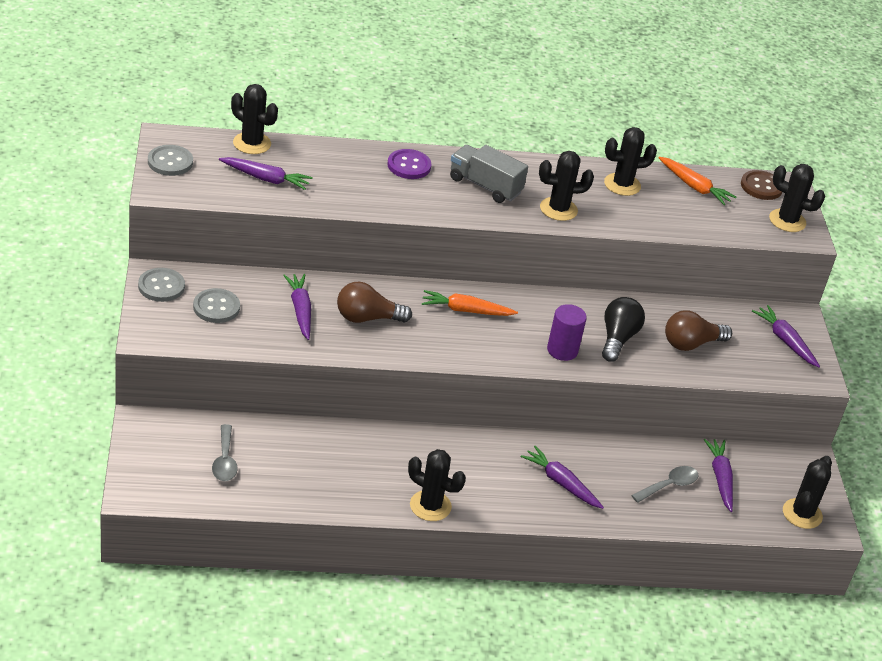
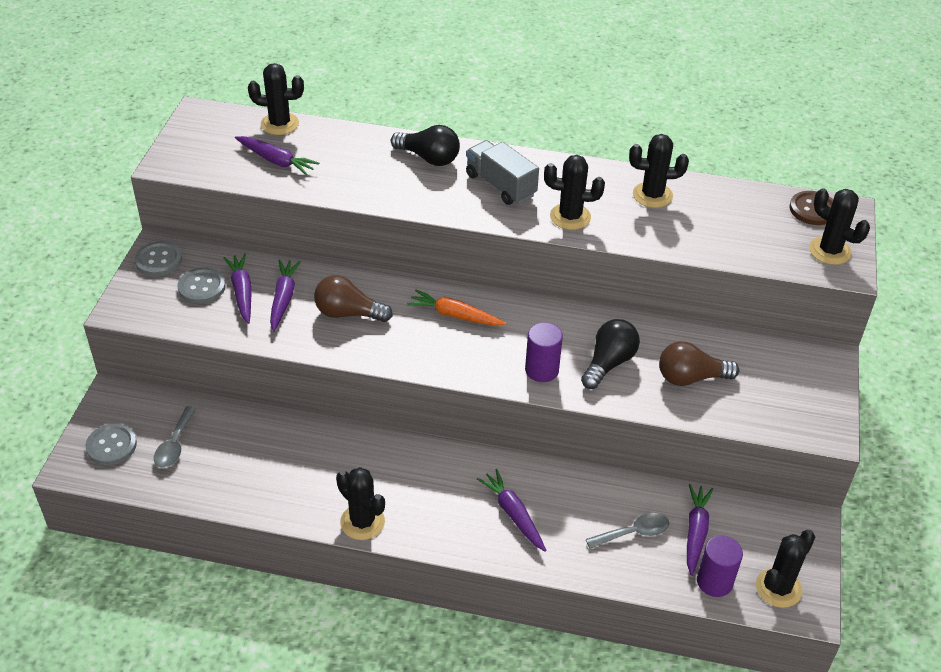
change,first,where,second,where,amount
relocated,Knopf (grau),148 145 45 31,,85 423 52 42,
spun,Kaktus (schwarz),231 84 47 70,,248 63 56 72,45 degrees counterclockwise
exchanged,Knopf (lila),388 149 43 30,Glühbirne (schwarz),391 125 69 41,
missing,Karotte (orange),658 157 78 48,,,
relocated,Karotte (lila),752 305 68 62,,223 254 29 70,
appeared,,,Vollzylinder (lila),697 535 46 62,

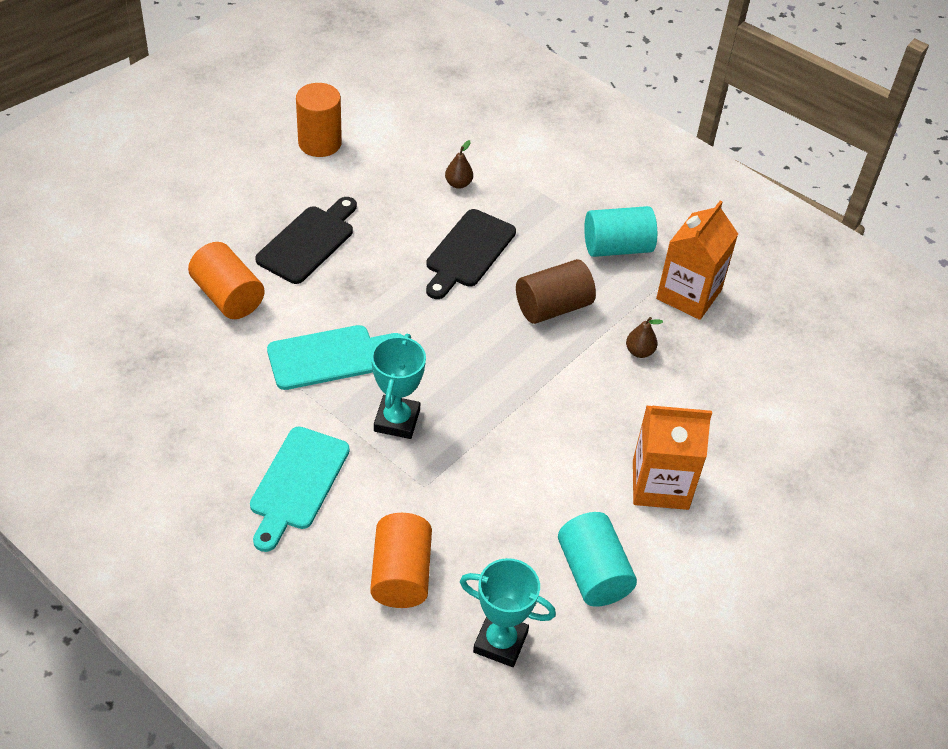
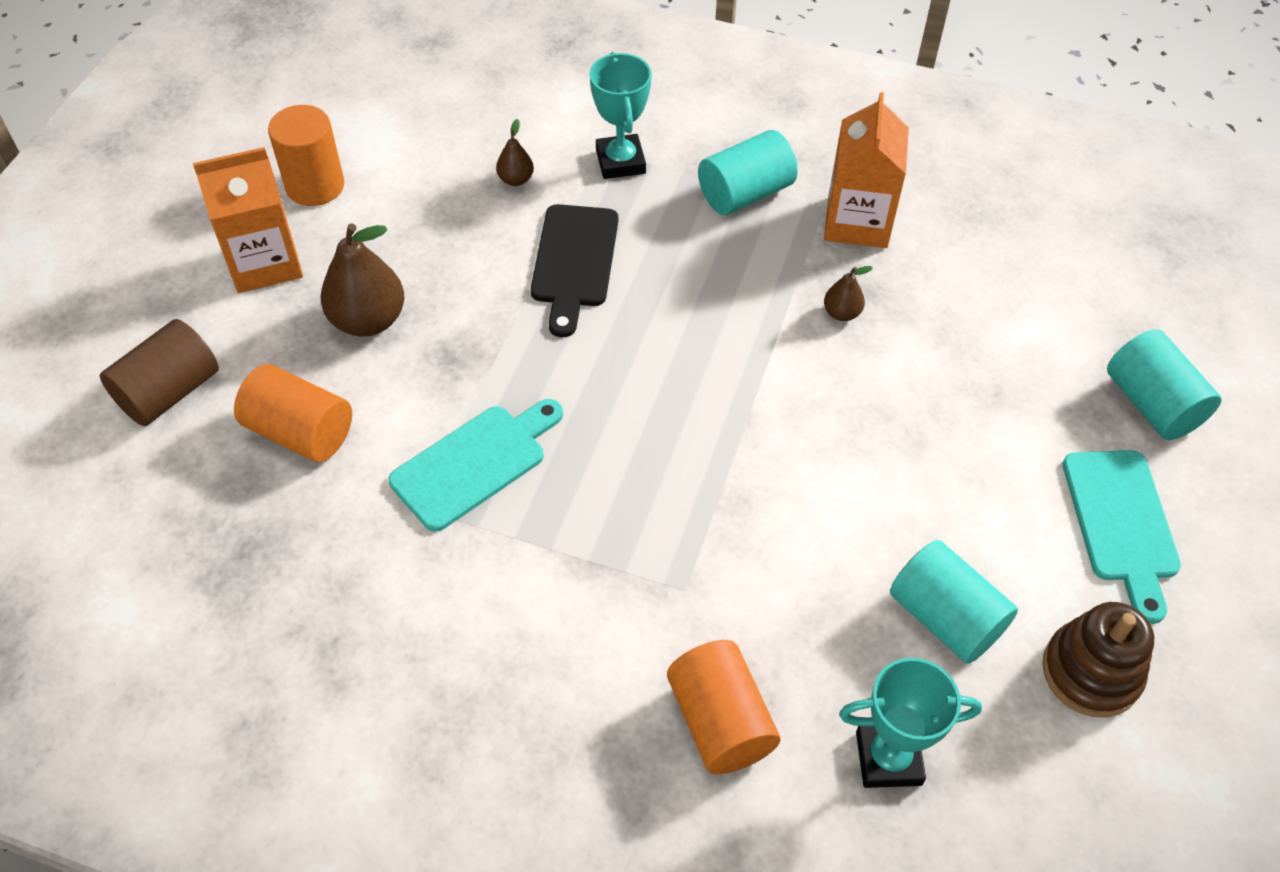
change,first,where,second,where,amount
relocated,Schneidebrett (türkis),250 427 100 125,,1063 450 118 174,
exchanged,Schneidebrett (schwarz),255 197 102 87,Birne (braun),321 224 84 112,
relocated,Pokal (türkis),371 334 55 105,,589 52 63 127,
relocated,Vollzylinder (braun),516 259 80 65,,100 319 119 107,
relocated,Getränkekarton (orange),633 406 79 104,,193 147 110 146,
appeared,,,Stapelspielzeug (braun),1042 602 112 116,
appeared,,,Vollzylinder (türkis),1107 329 114 111,

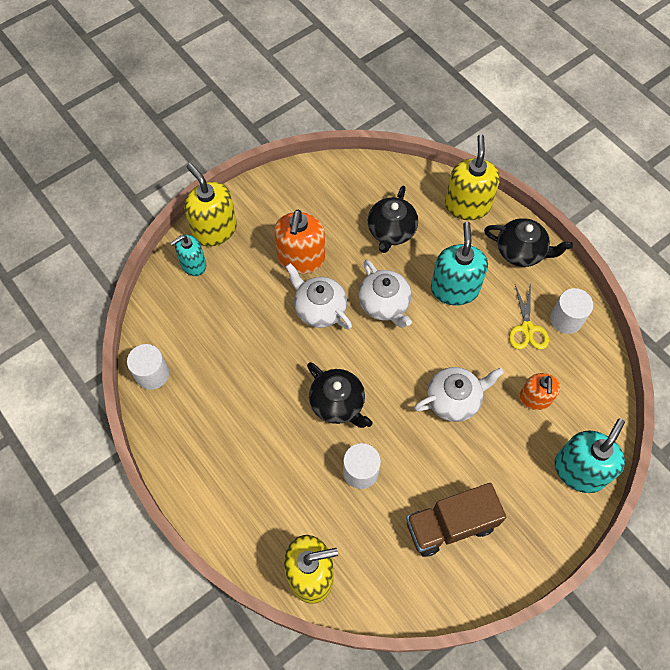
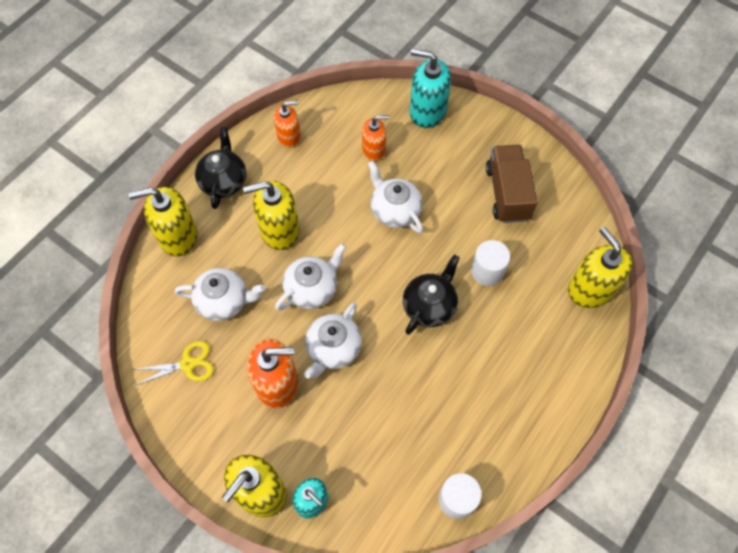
change,first,where,second,where,amount
colour,Teekanne (schwarz),368 186 50 67,Teekanne (weiß),175 268 90 53,
spun,Lastwagen (braun),406 483 100 74,,486 145 52 78,150 degrees counterclockwise
colour,Seifenspender (türkis),431 222 57 84,Seifenspender (gelb),243 181 56 69,
relocated,Schere (gelb),509 283 40 66,,132 341 82 45,
exchanged,Vollzylinder (weiß),550 288 43 46,Seifenspender (orange),274 100 27 48,

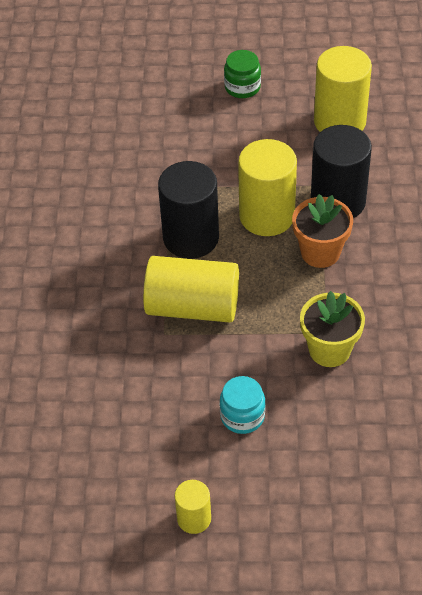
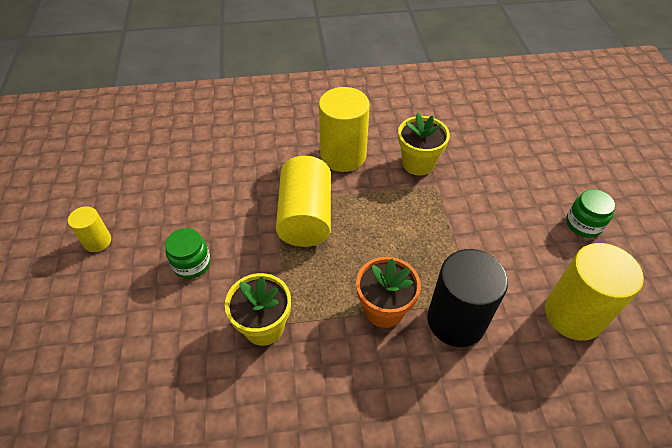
change,first,where,second,where,amount
missing,Vollzylinder (schwarz),158 161 61 98,,,
colour,Einmachglas (türkis),220 376 45 58,Einmachglas (grün),165 228 46 51,
relocated,Vollzylinder (gelb),238 139 59 97,,319 87 51 85,
appeared,,,Blumentopf (gelb),398 112 52 63,

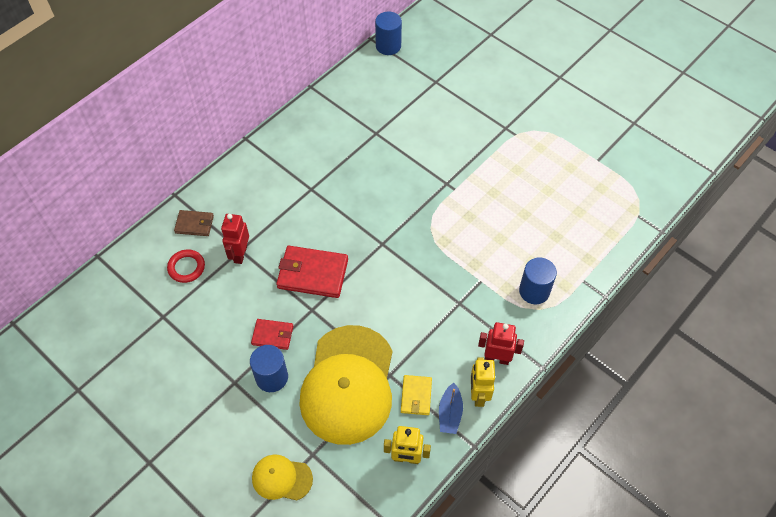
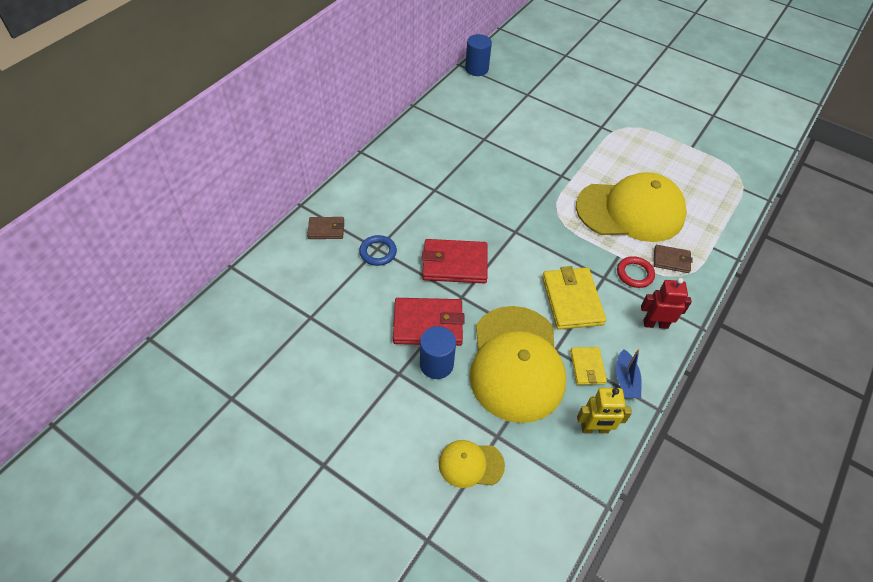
change,first,where,second,where,amount
relocated,Ring (rot),167 249 38 34,,617 256 38 32,
exchanged,Roboter (rot),221 214 28 50,Ring (blau),359 235 38 31,
size,Geldbörse (rot),251 319 42 31,,393 298 72 48,x1.76
missing,Roboter (gelb),471 357 24 50,,,
exchanged,Vollzylinder (blau),519 257 38 47,Geldbörse (braun),654 245 38 28,
appeared,,,Geldbörse (gelb),542 266 64 64,
appeared,,,Kappe (gelb),576 172 111 70,

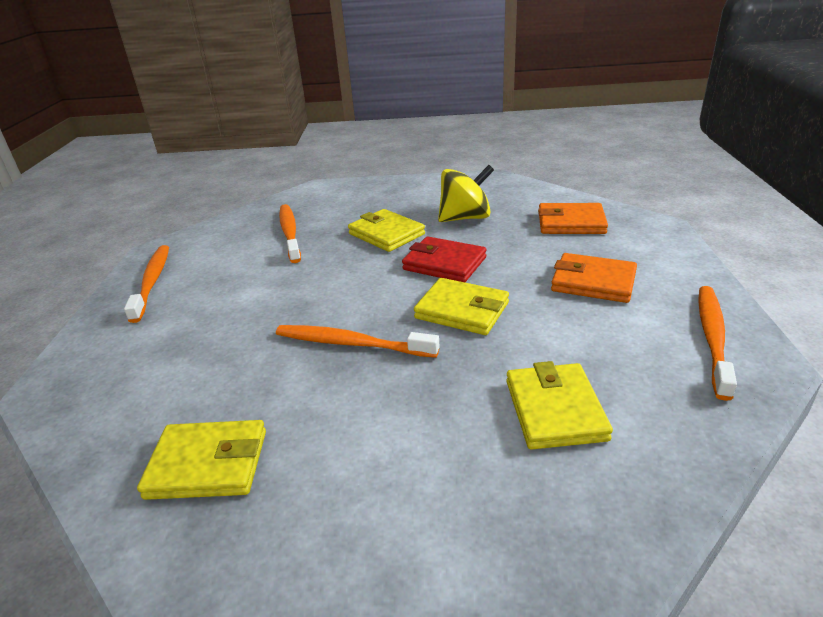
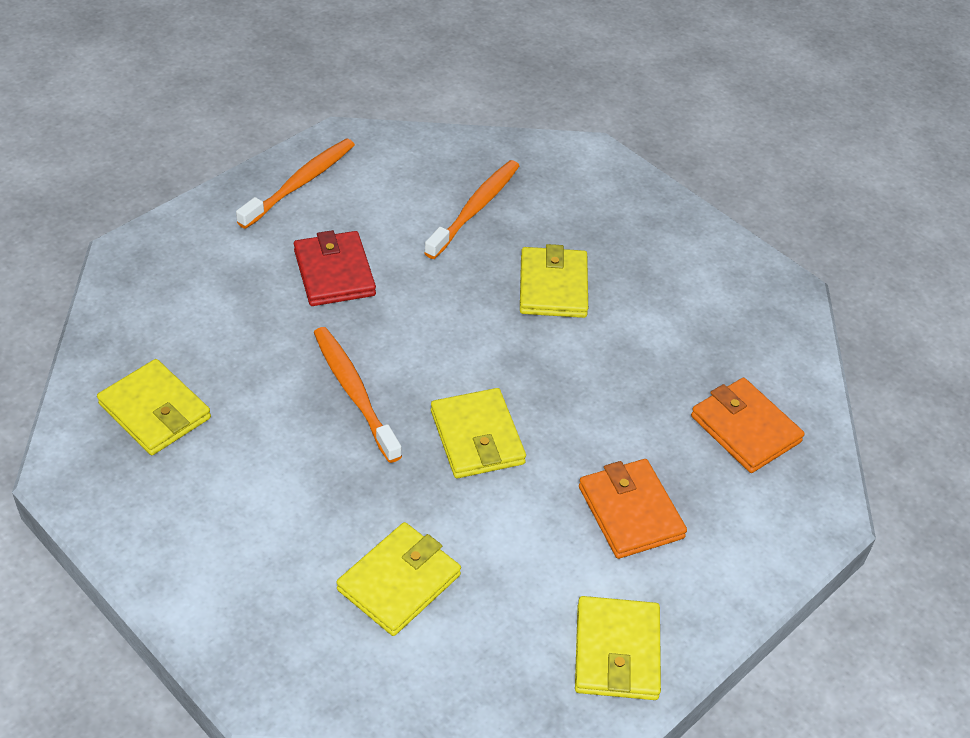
change,first,where,second,where,amount
relocated,Geldbörse (rot),402 236 85 46,,294 230 82 76,
missing,Kreisel (gelb),438 165 56 57,,,
exchanged,Zahnbürste (orange),698 286 39 115,Geldbörse (gelb),575 596 86 104,

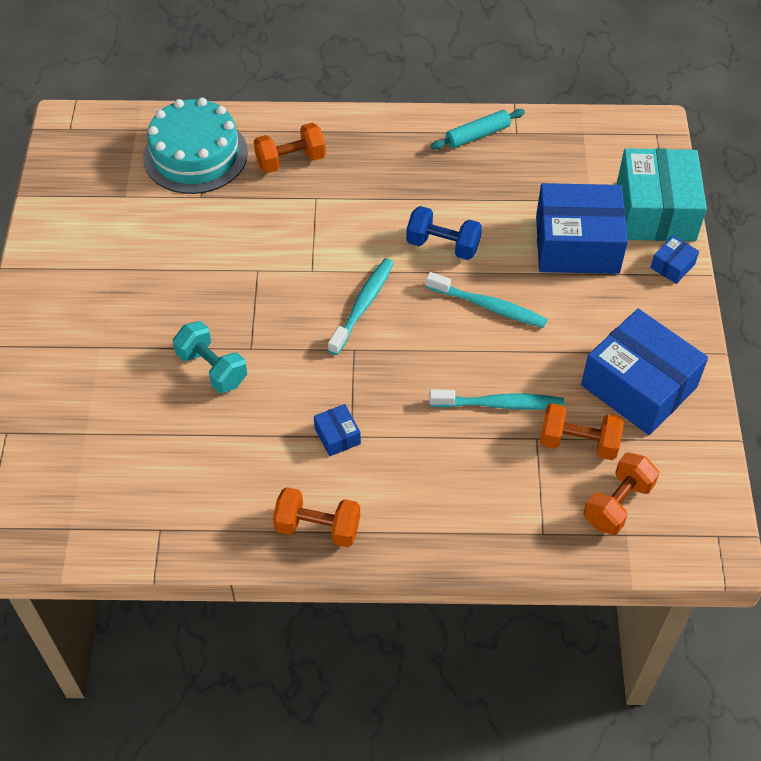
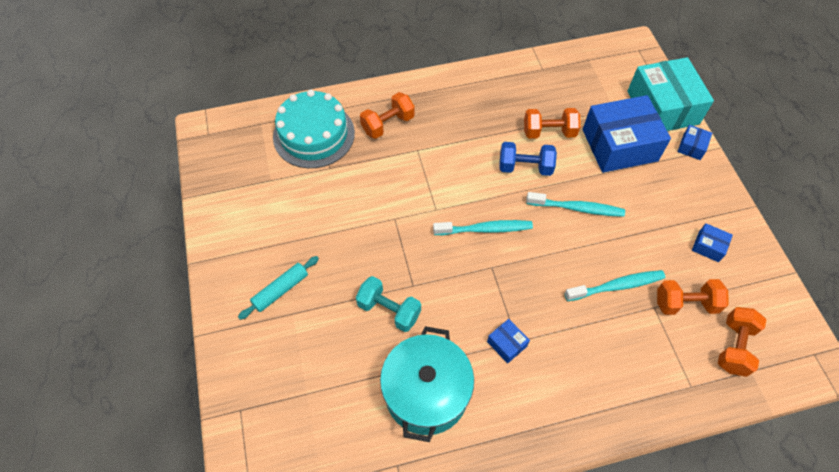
change,first,where,second,where,amount
relocated,Hantel (orange),273 487 87 60,,524 108 57 31,
spun,Zahnbürste (türkis),328 259 66 96,,433 220 100 15,75 degrees clockwise
relocated,Nudelholz (türkis),431 109 94 41,,238 256 81 64,
size,Schachtel (blau),581 309 127 126,,692 223 41 39,x0.42
appeared,,,Kochtopf (türkis),380 326 94 116,

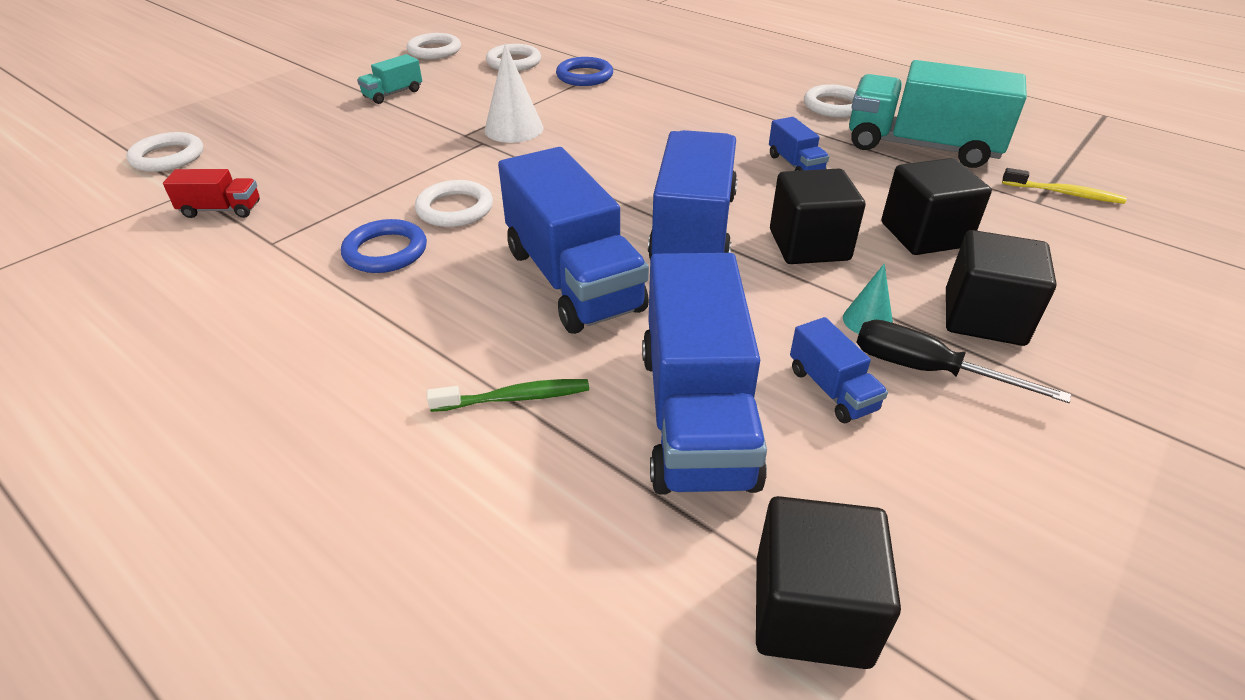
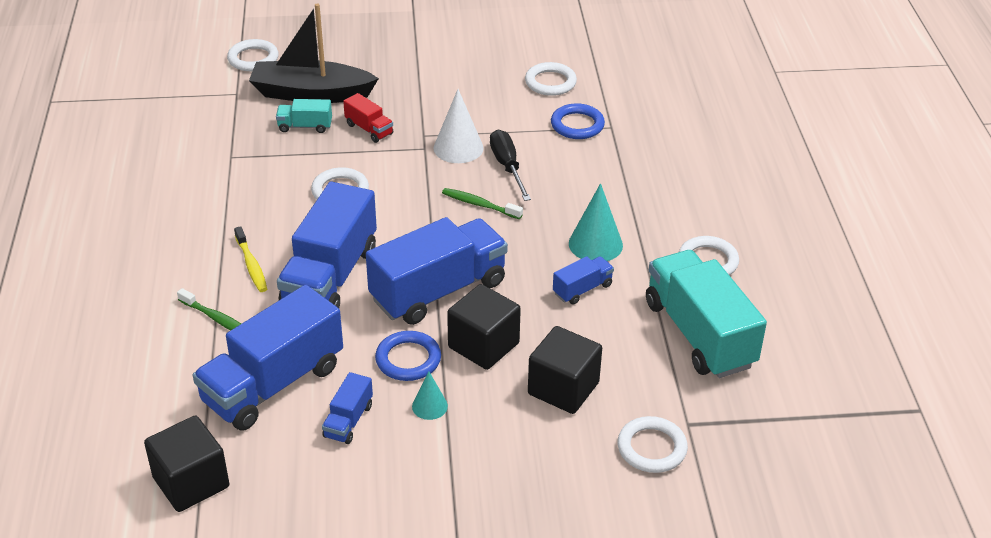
change,first,where,second,where,amount
relocated,Lastwagen (rot),163 169 97 49,,343 93 50 50,
relocated,Ring (blau),341 219 86 54,,375 331 66 50,
relocated,Lastwagen (türkis),357 54 65 50,,276 99 56 34,
relocated,Ring (weiß),407 33 54 26,,618 416 70 57,
spun,Lastwagen (blau),769 117 60 54,,553 256 61 49,150 degrees counterclockwise
relocated,Schraubenzieher (schwarz),856 320 215 83,,490 130 41 71,
missing,Kubus (schwarz),946 230 111 116,,,
relocated,Zahnbürste (gelb),1002 168 125 36,,234 226 33 66,
appeared,,,Boot (schwarz),249 4 130 99,
appeared,,,Zahnbürste (grün),442 188 81 31,
appeared,,,Kegel (türkis),569 183 54 78,

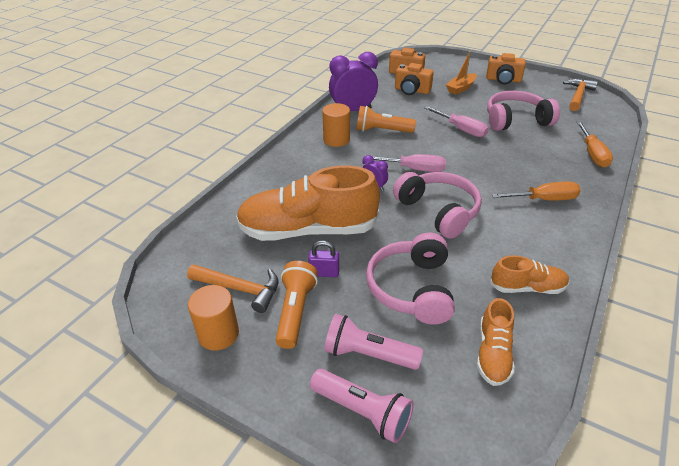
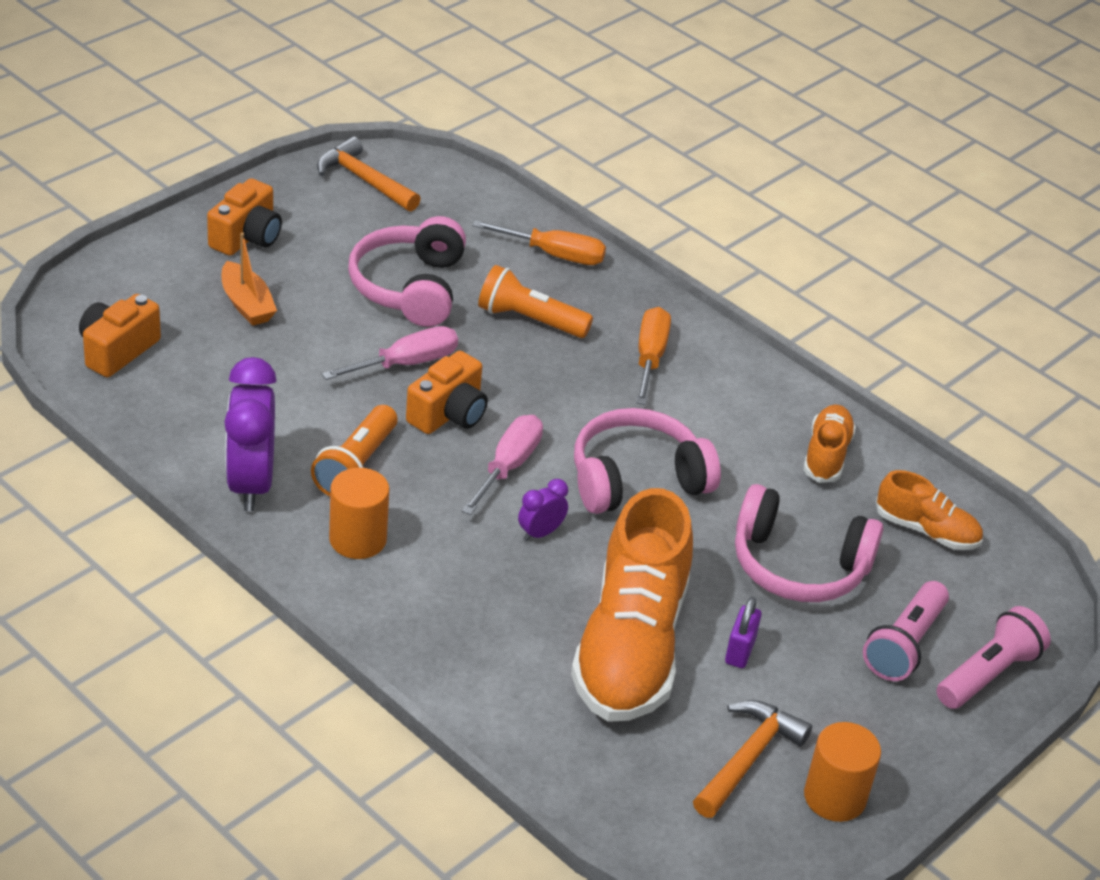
change,first,where,second,where,amount
relocated,Taschenlampe (orange),276 261 42 88,,478 265 115 73,
relocated,Kamera (orange),395 63 39 32,,406 351 82 83,

